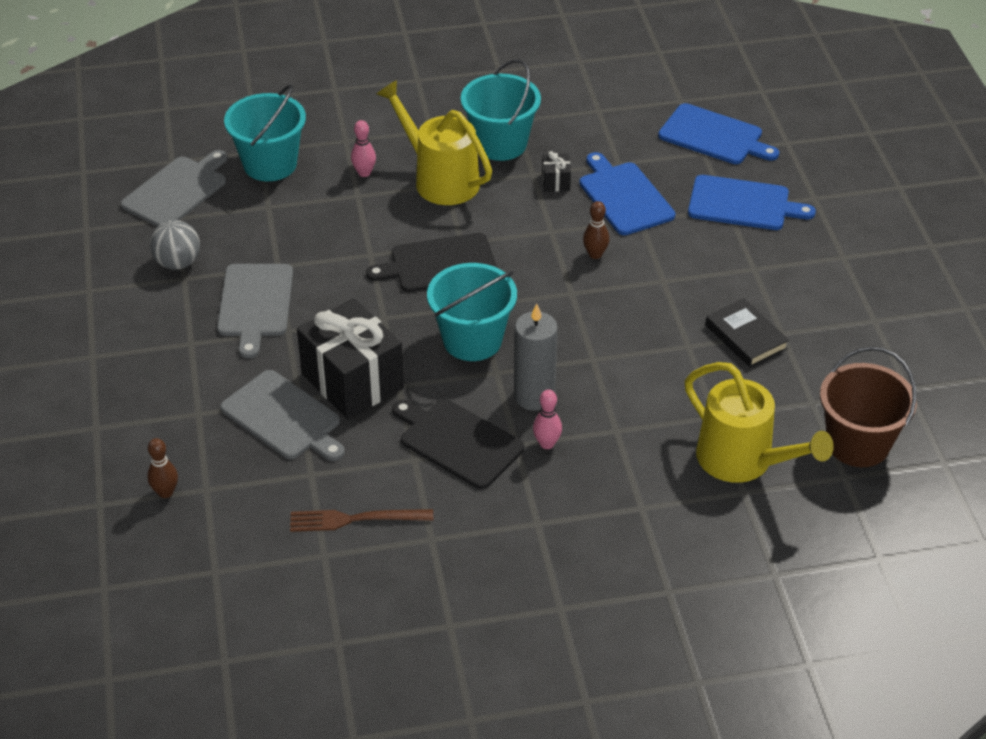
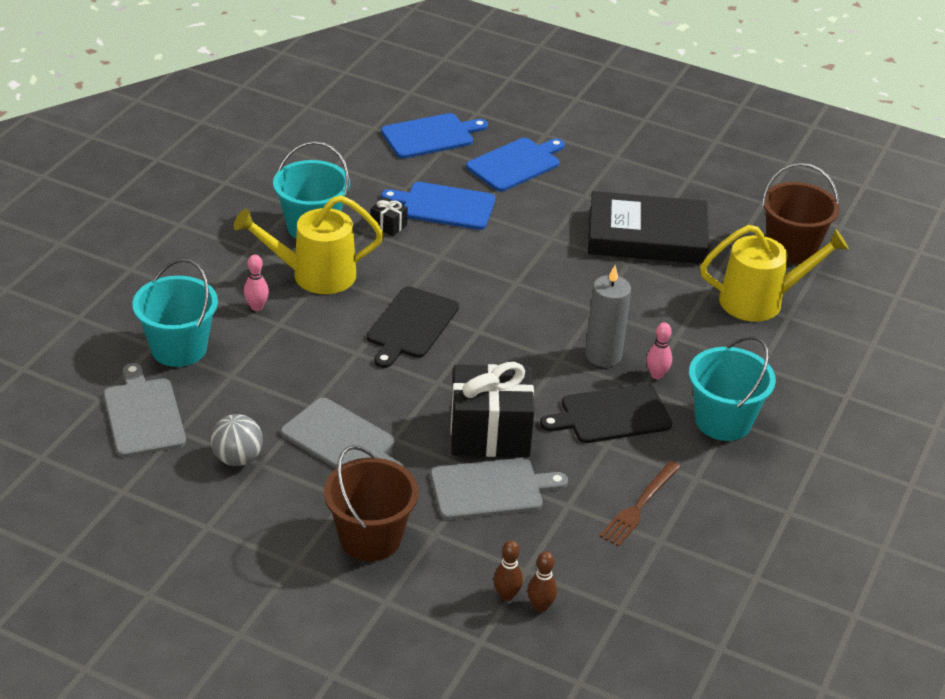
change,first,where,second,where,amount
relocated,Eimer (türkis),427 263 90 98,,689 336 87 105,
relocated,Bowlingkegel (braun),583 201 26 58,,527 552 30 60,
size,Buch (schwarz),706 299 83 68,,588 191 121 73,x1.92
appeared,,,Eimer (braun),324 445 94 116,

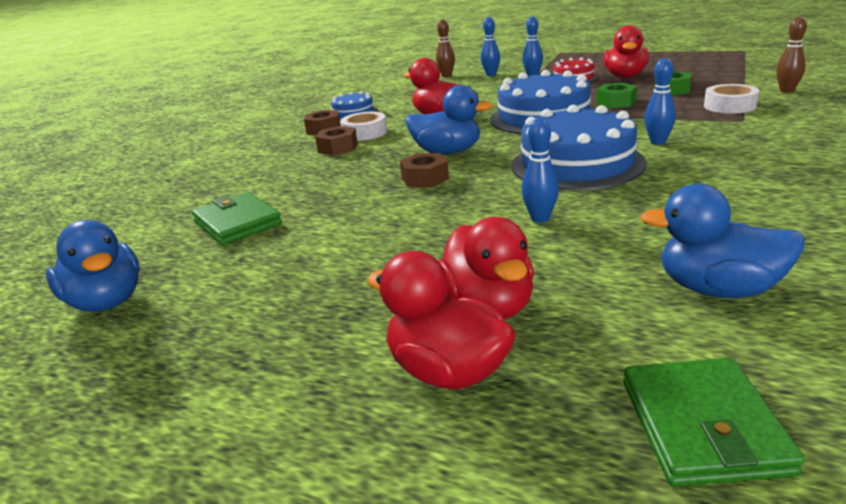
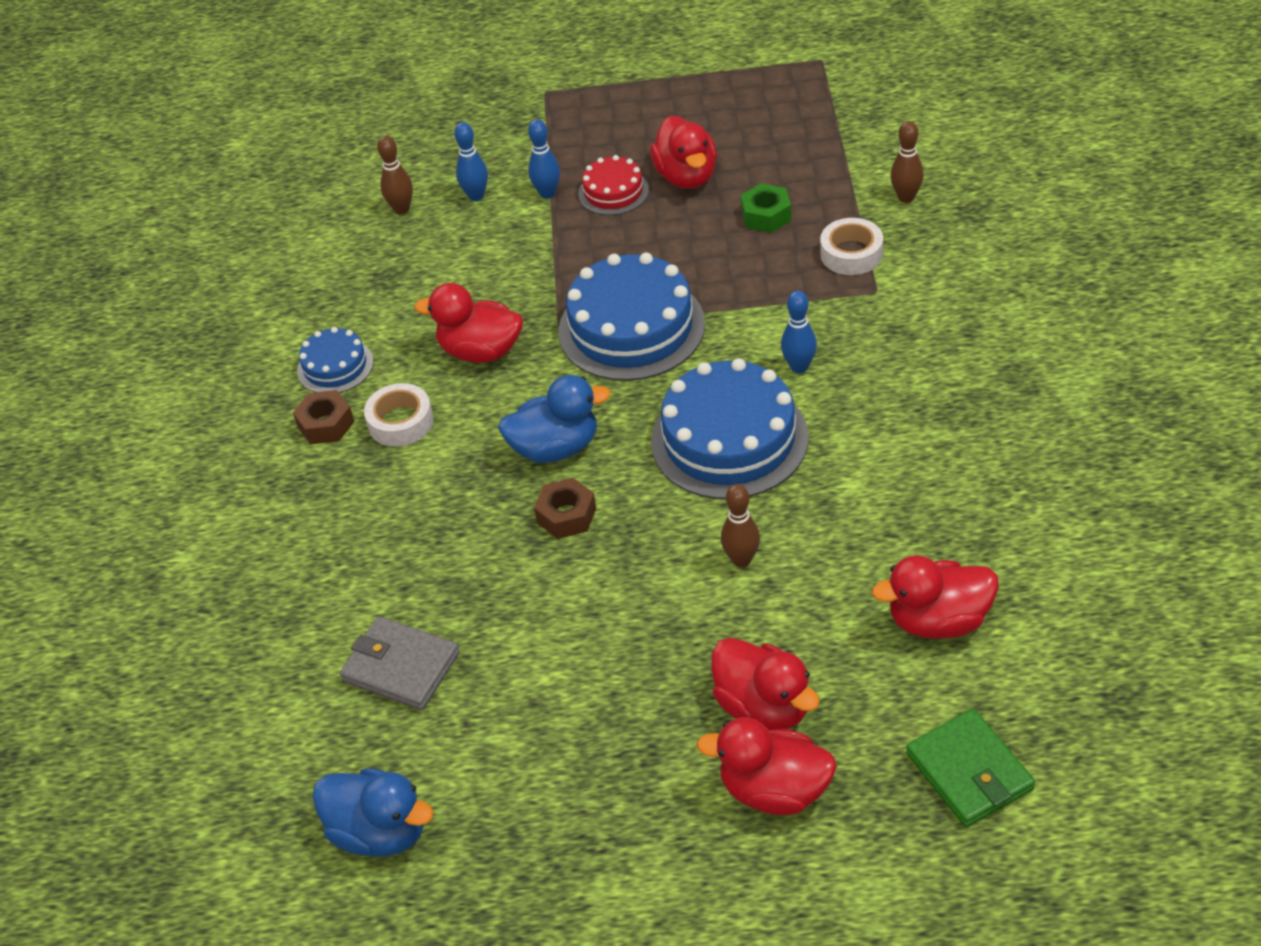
change,first,where,second,where,amount
colour,Geldbörse (grün),192 192 90 53,Geldbörse (grau),340 616 120 94,
missing,Sechskantmutter (braun),315 126 43 29,,,
colour,Bowlingkegel (blau),522 118 37 105,Bowlingkegel (braun),721 484 39 83,
missing,Sechskantmutter (grün),596 83 41 25,,,
colour,Ente (blau),640 184 165 114,Ente (rot),872 555 127 84,

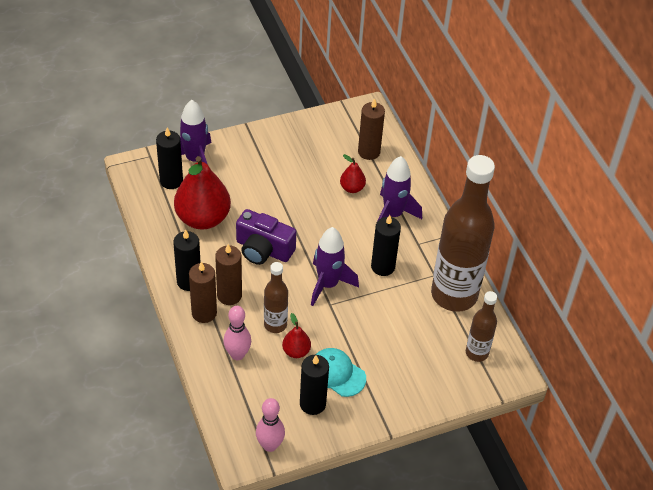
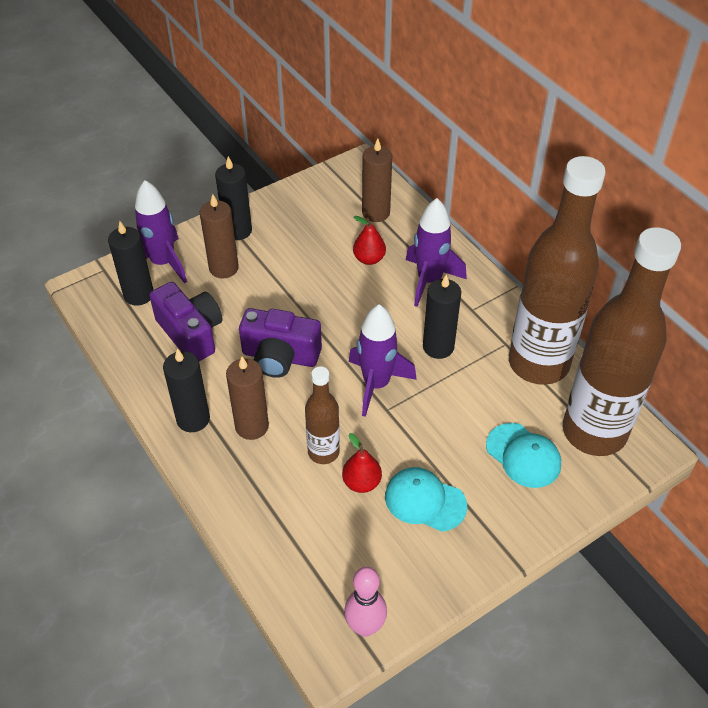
change,first,where,second,where,amount
exchanged,Birne (rot),174 156 57 73,Kamera (lila),149 282 73 79,
relocated,Kerze (braun),189 262 28 61,,200 194 39 85,
missing,Bowlingkegel (rosa),223 306 28 54,,,
relocated,Kerze (schwarz),300 355 29 60,,215 156 37 84,
size,Flasche (braun),466 291 31 71,,563 227 118 229,x2.08
appeared,,,Kappe (türkis),486 423 75 65,

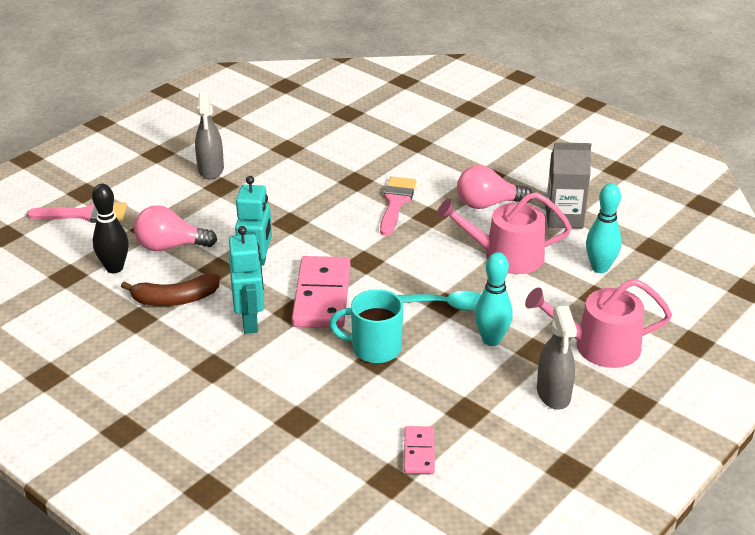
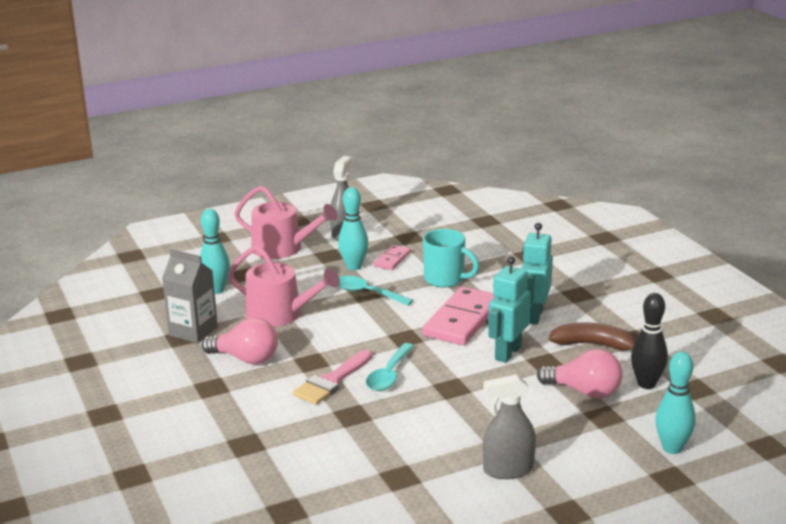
change,first,where,second,where,amount
exchanged,Pinsel (rosa),27 202 100 21,Bowlingkegel (türkis),655 352 41 102,
spun,Sprühflasche (grau),195 92 29 87,,483 374 53 105,120 degrees counterclockwise
relocated,Dominostein (rosa),404 426 31 48,,373 245 38 25,
appeared,,,Löffel (türkis),366 343 48 48,

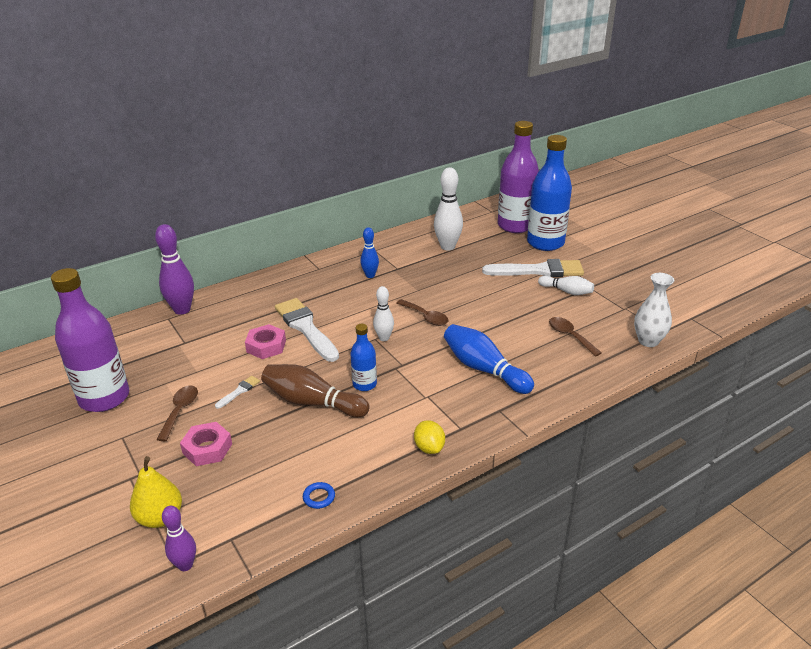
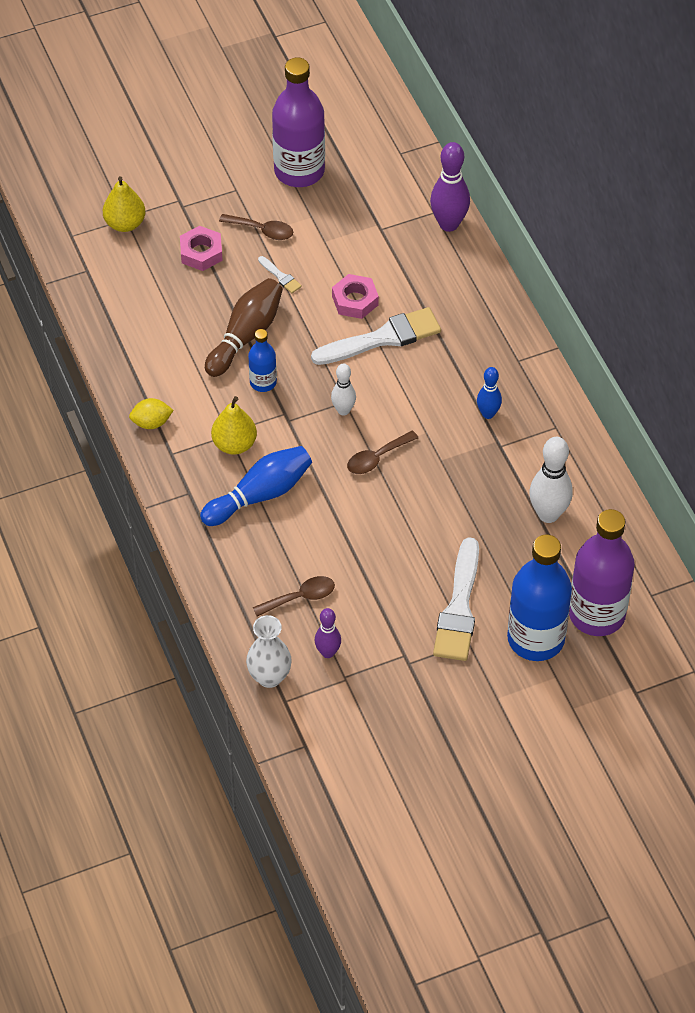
change,first,where,second,where,amount
relocated,Bowlingkegel (lila),162 506 34 65,,315 608 26 50,
missing,Ring (blau),303 482 32 27,,,
missing,Bowlingkegel (weiß),538 276 56 19,,,
appeared,,,Birne (gelb),211 396 46 59,

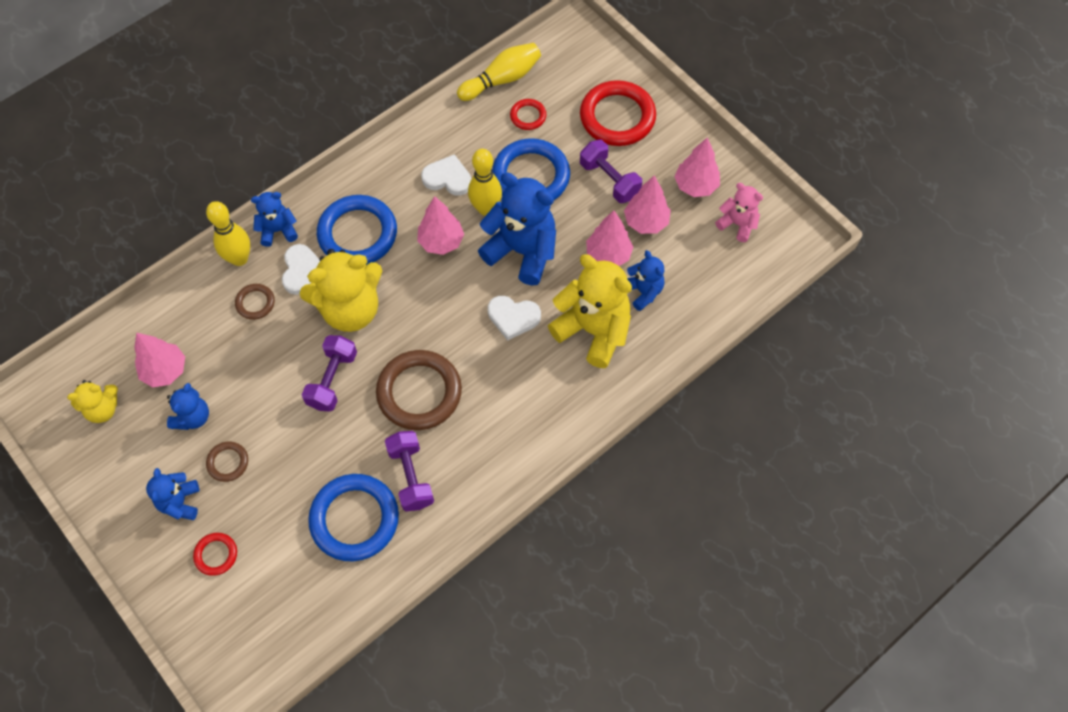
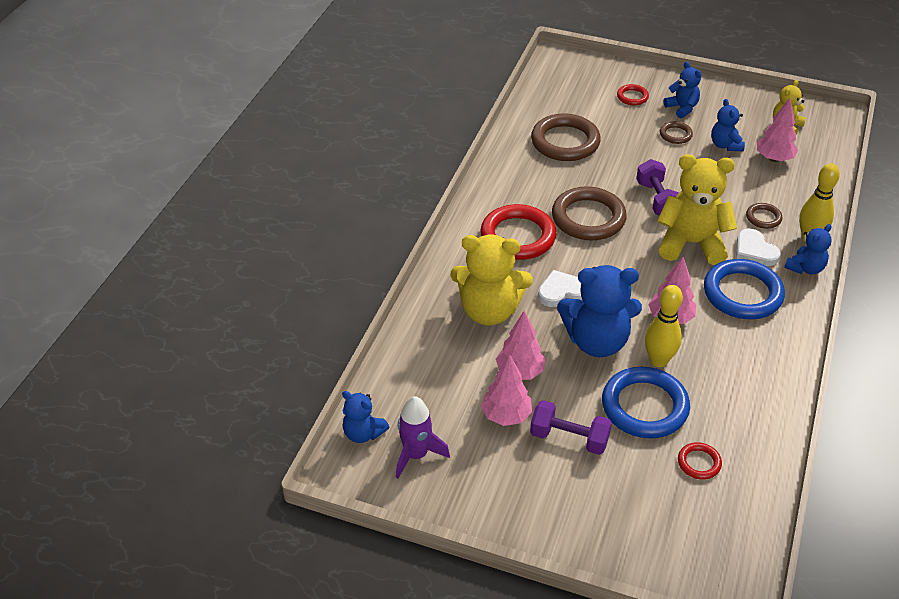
change,first,where,second,where,amount
spun,Teddybär (gelb),300 249 82 83,,657 154 80 111,60 degrees clockwise
colour,Ring (blau),308 474 91 87,Ring (braun),531 113 70 48,
missing,Hantel (lila),385 431 49 81,,,
missing,Herz (weiß),421 154 50 42,,,
missing,Bowlingkegel (gelb),457 43 84 58,,,
relocated,Ring (rot),580 80 76 66,,480 204 76 56,
relocated,Teddybär (blau),627 250 37 61,,342 391 47 52,
missing,Baum (rosa),674 137 46 60,,,
exchanged,Teddybär (rosa),715 183 48 59,Rakete (lila),396 396 54 83,

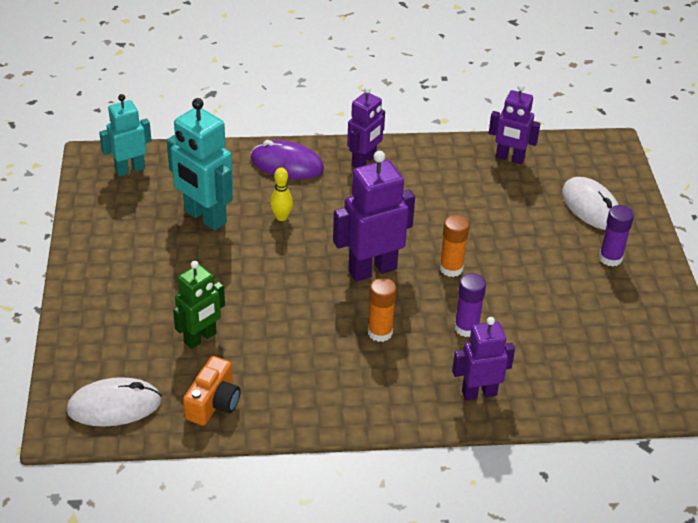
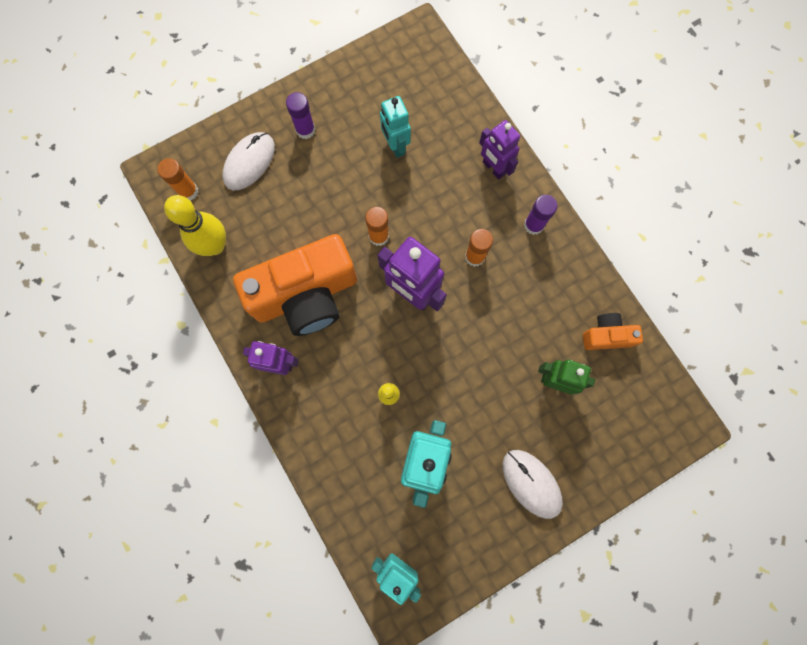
change,first,where,second,where,amount
relocated,Computermaus (weiß),66 377 96 49,,503 450 60 69,
missing,Computermaus (lila),251 140 73 39,,,
relocated,Klebestift (lila),454 273 32 64,,524 195 34 40,
exchanged,Roboter (lila),489 84 52 80,Bowlingkegel (gelb),164 195 62 61,
appeared,,,Klebestift (orange),157 158 41 42,
appeared,,,Kamera (orange),233 234 124 102,
appeared,,,Roboter (türkis),380 96 31 62,

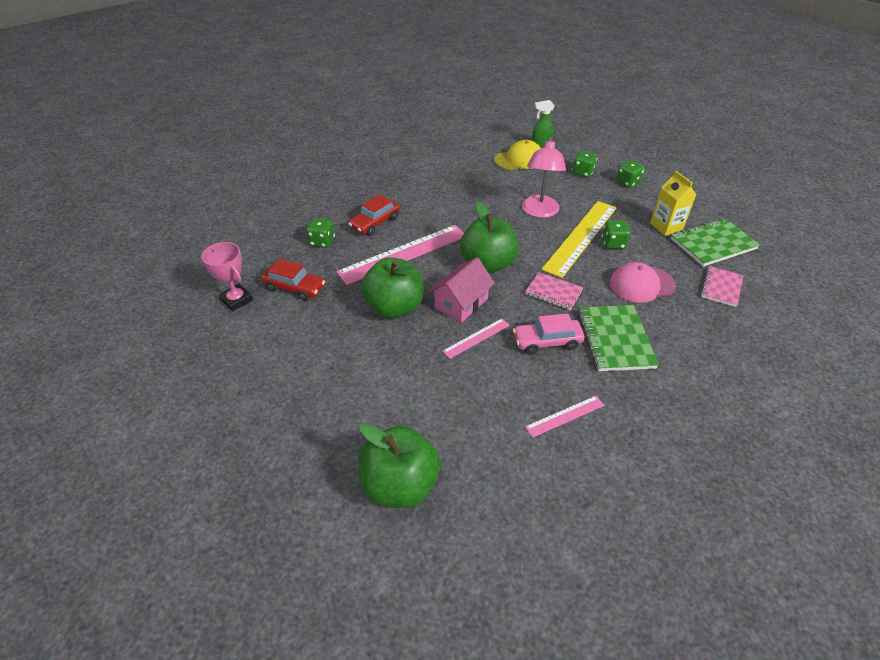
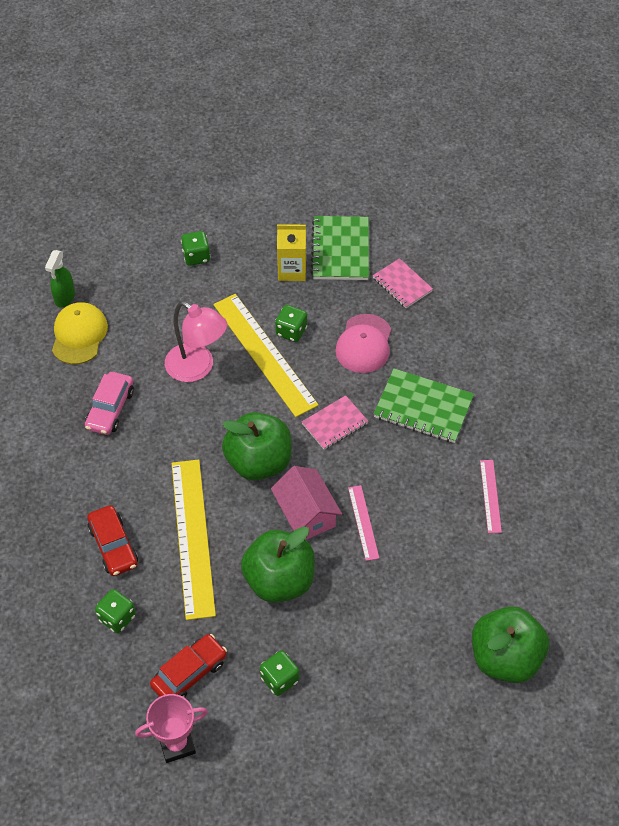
change,first,where,second,where,amount
colour,Lineal (rosa),336 225 128 60,Lineal (gelb),172 459 44 161,
relocated,Auto (rosa),513 313 72 41,,85 372 49 63,
relocated,Spielwürfel (grün),572 151 25 26,,260 650 39 46,

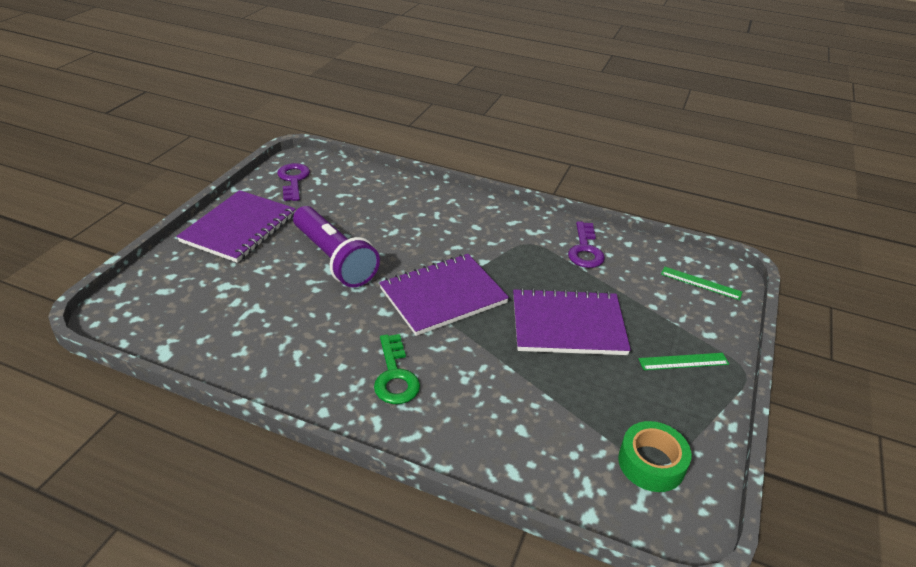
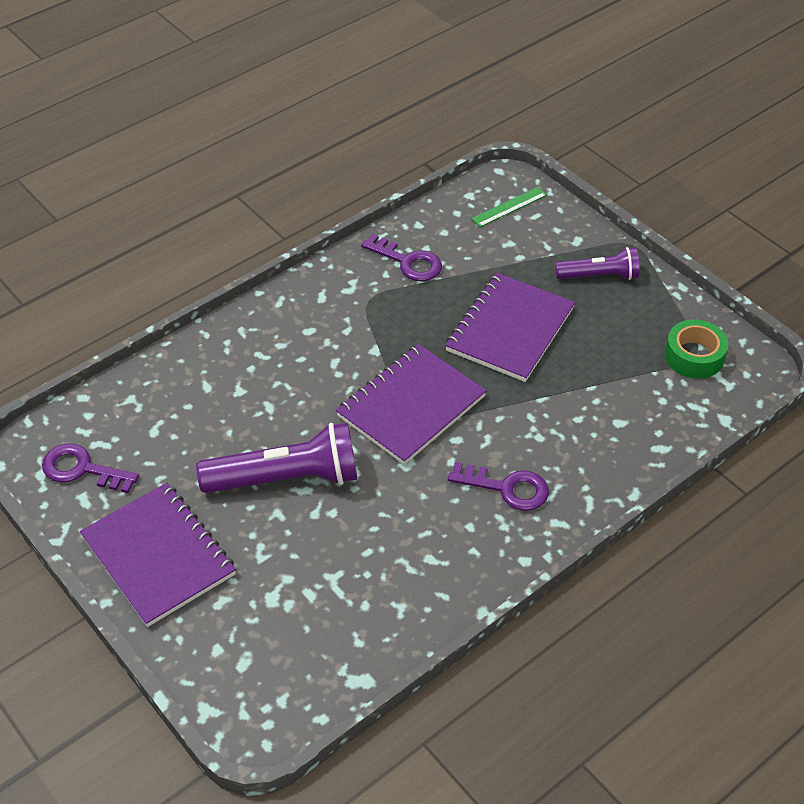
change,first,where,second,where,amount
colour,Schlüssel (grün),374 334 46 70,Schlüssel (lila),448 462 101 49,
spun,Notizbuch (lila),379 254 130 82,,336 344 151 121,45 degrees clockwise
exchanged,Lineal (grün),638 353 91 17,Taschenlampe (lila),555 247 84 33,

